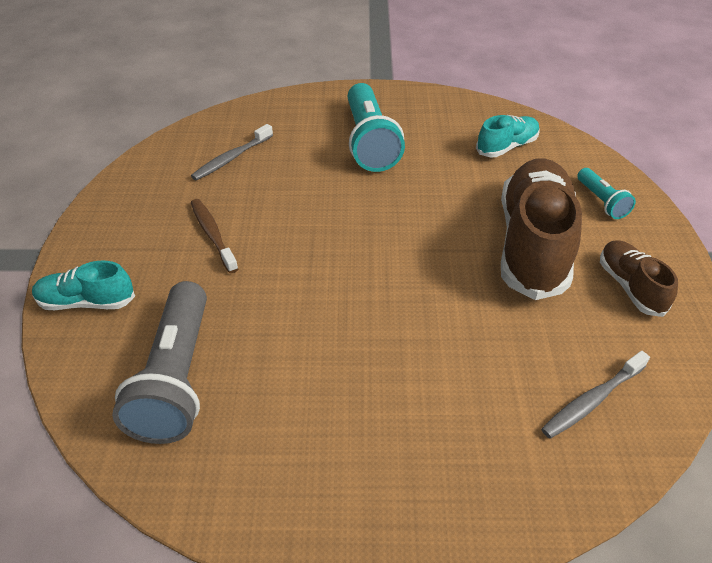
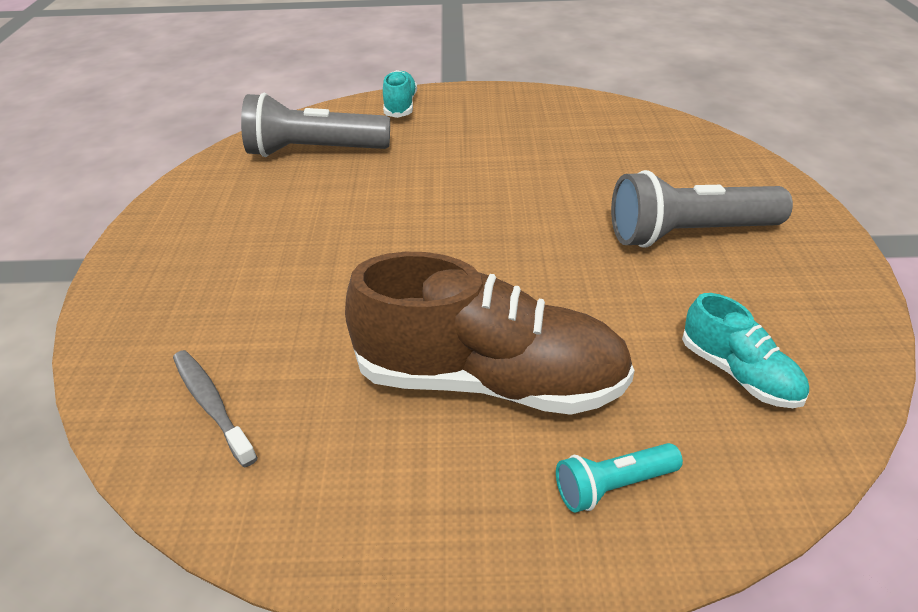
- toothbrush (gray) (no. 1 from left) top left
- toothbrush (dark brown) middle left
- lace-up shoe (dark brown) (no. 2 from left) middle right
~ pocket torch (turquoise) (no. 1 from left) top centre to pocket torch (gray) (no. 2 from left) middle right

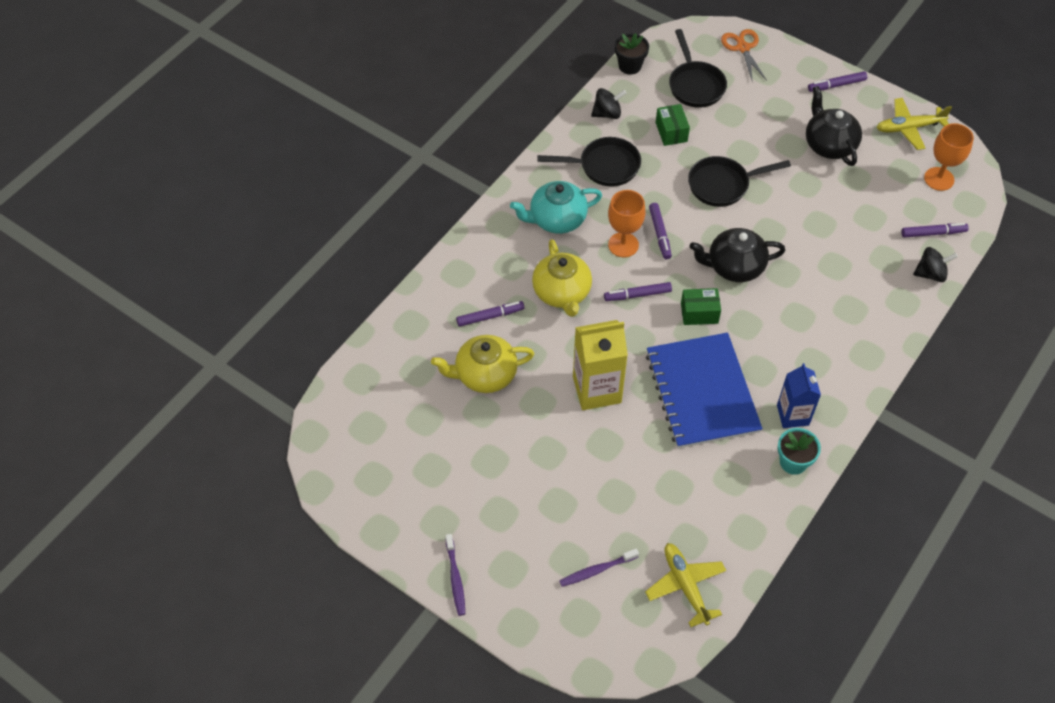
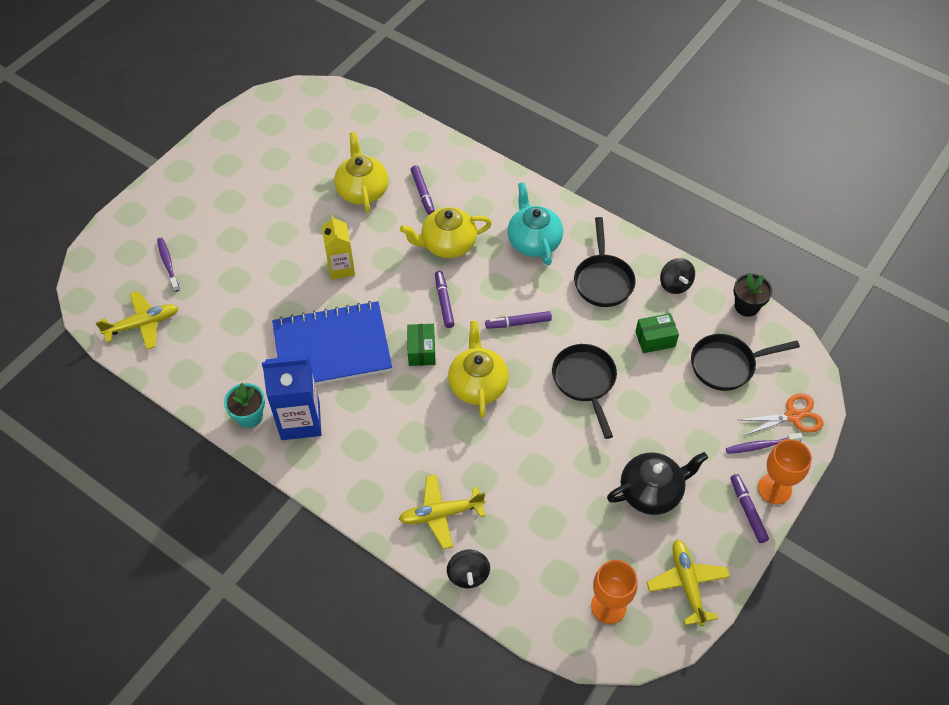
- marker pen (violet) (no. 5 from left) top right
+ aeroplane (yellow) (no. 2 from left) bottom centre
~ toothbrush (violet) (no. 1 from left in the first image) bottom centre to toothbrush (violet) (no. 2 from left) middle right
~ chalice (bright orange) (no. 1 from left in the first image) top centre to chalice (bright orange) (no. 2 from left) bottom right
~ teapot (black) (no. 1 from left) middle right to teapot (yellow) (no. 3 from left) centre
~ carton (yellow) centre = centre x0.66
~ carton (royal blue) middle right = middle left x1.51

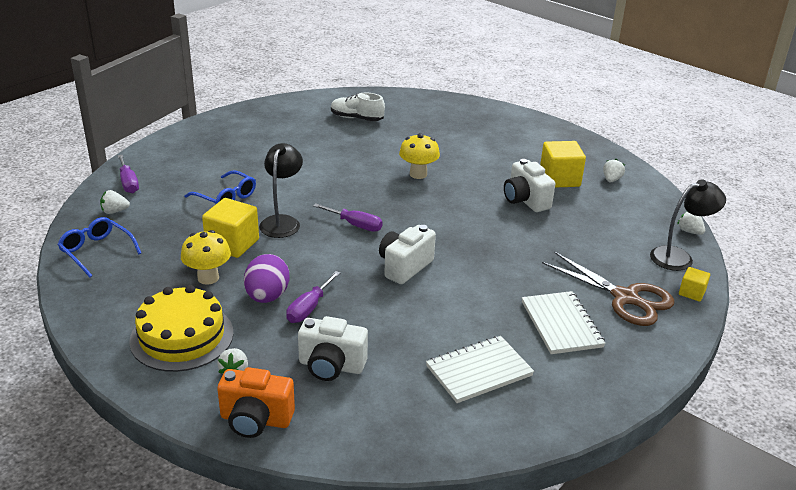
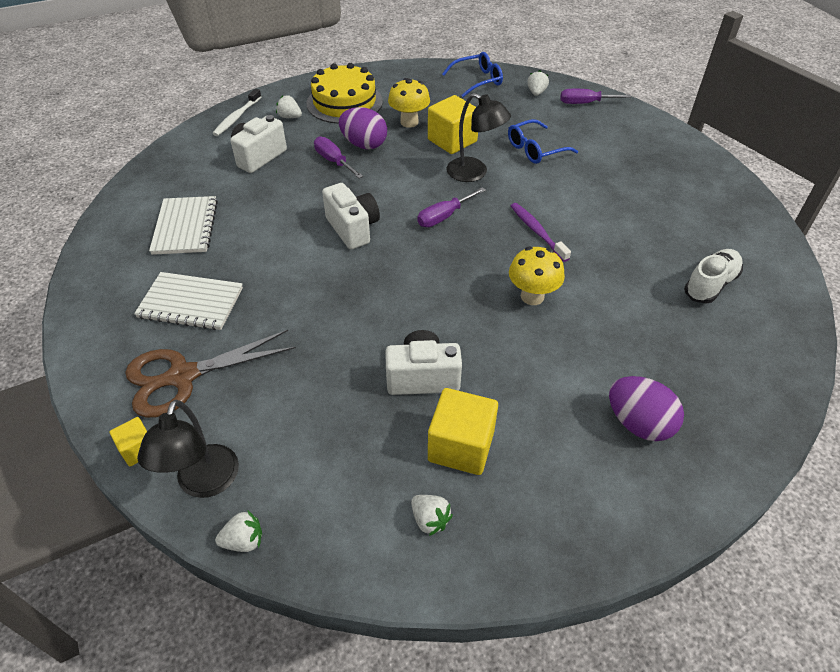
+ toothbrush (violet) centre
+ egg shape (violet) (no. 2 from left) middle right
~ compact camera (bright orange) bottom left to toothbrush (snow-white) top left

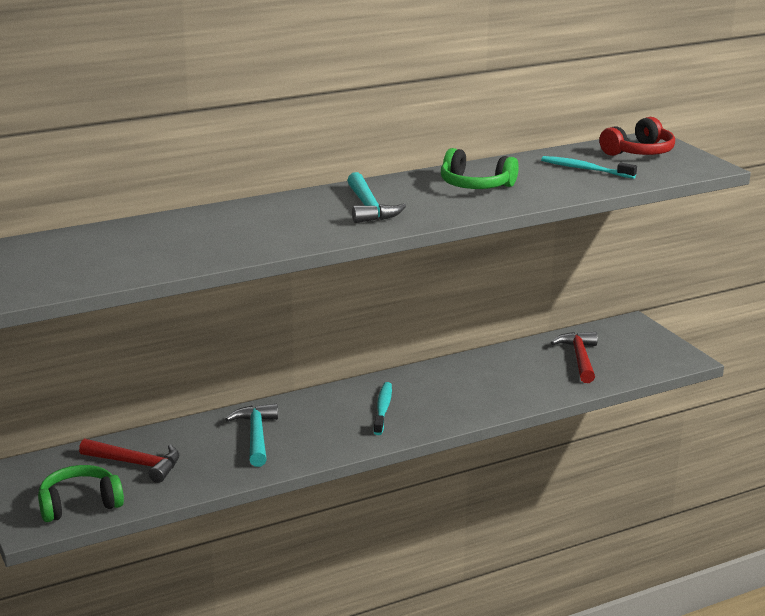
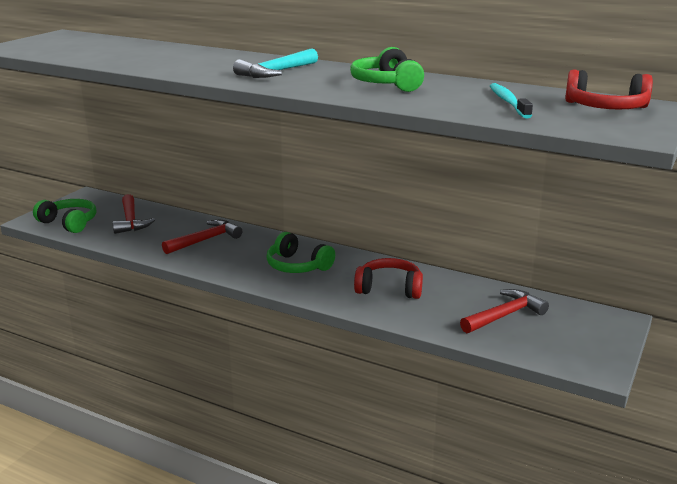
+ headset (scarlet) (no. 1 from left) centre
~ toothbrush (turquoise) (no. 1 from left) centre to headset (green) (no. 2 from left) centre
~ claw hammer (turquoise) (no. 1 from left) bottom left to claw hammer (scarlet) (no. 2 from left) middle left

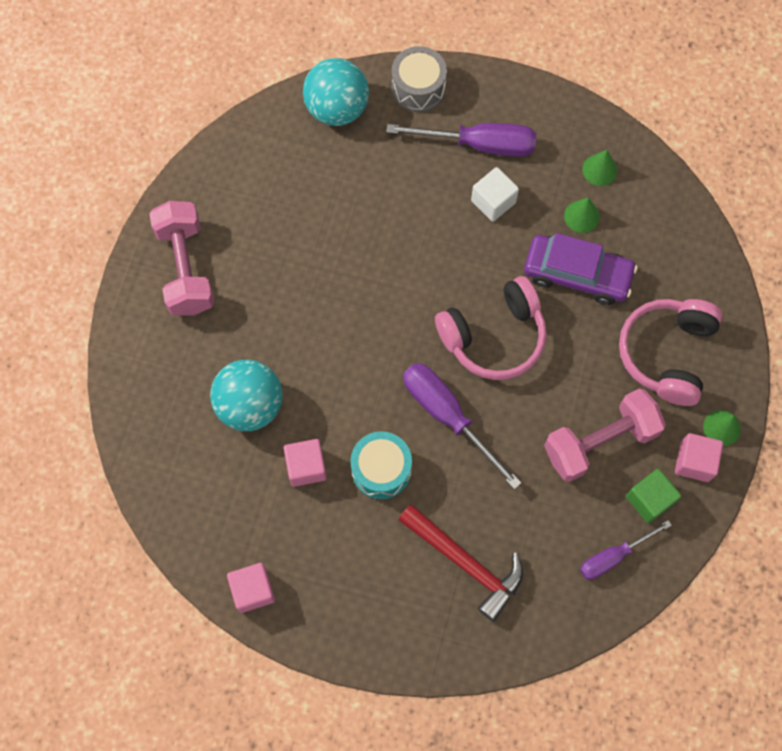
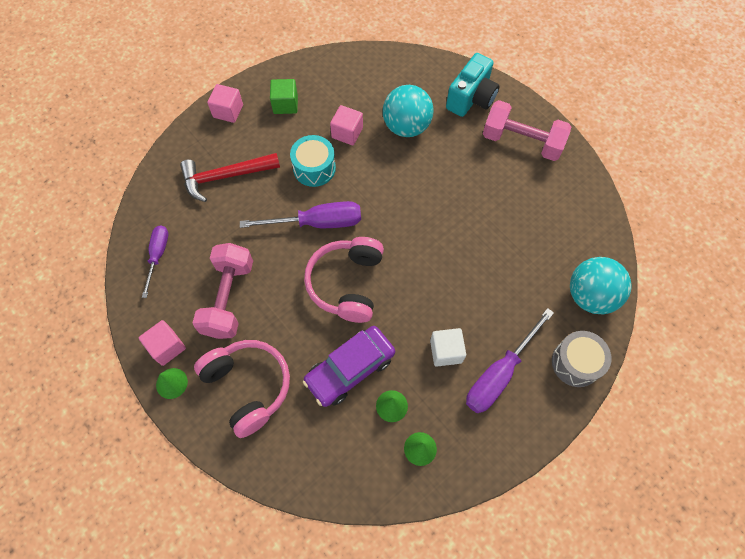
+ compact camera (turquoise) top centre
~ solid cube (rose-pink) (no. 1 from left in the first image) bottom left to solid cube (rose-pink) (no. 2 from left) top left
~ solid cube (green) middle right to top centre

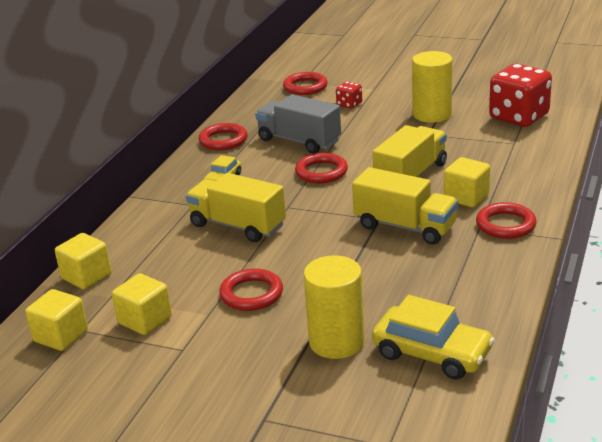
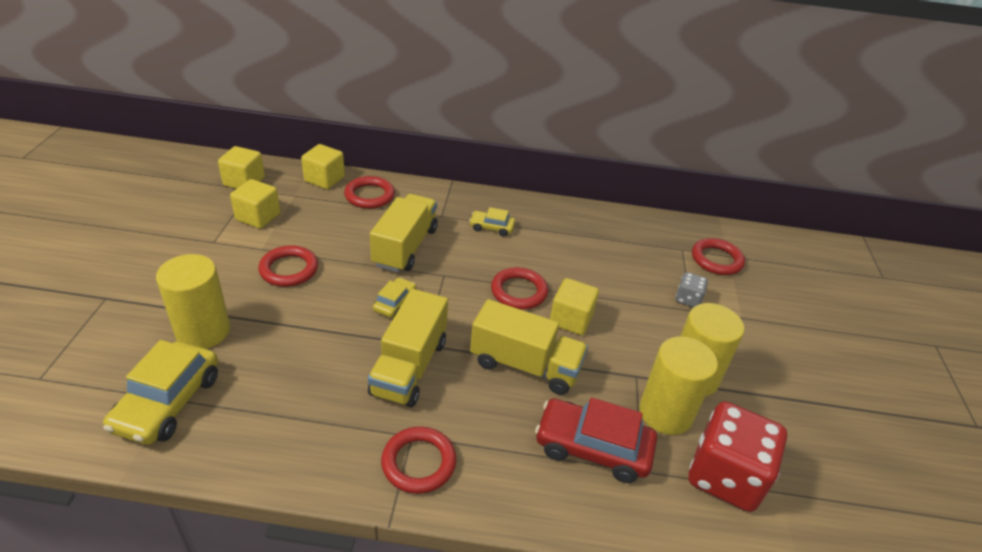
- truck (gray) top centre
+ automobile (yellow) (no. 2 from left) centre
+ automobile (scarlet) bottom centre
+ cylinder (yellow) (no. 2 from left) bottom right
~ ring (scarlet) (no. 1 from left in the first image) top centre to ring (scarlet) (no. 2 from left) centre
~ solid cube (yellow) (no. 4 from left) middle right to centre
~ dice (scarlet) (no. 1 from left) top centre to dice (gray) middle right

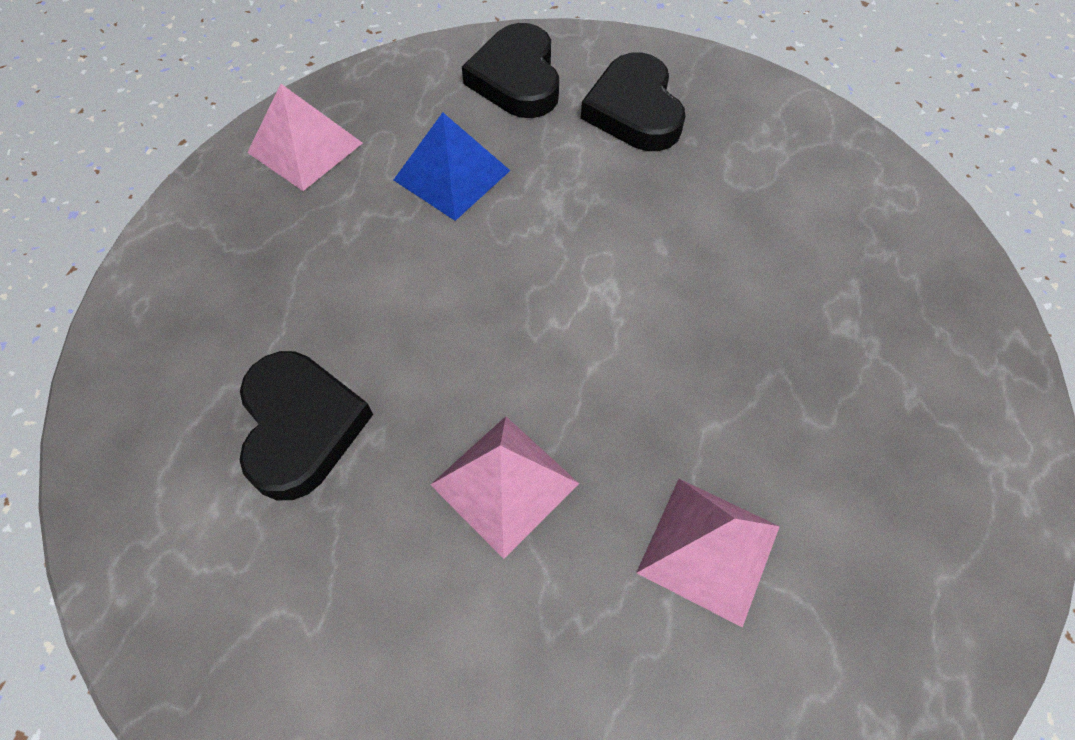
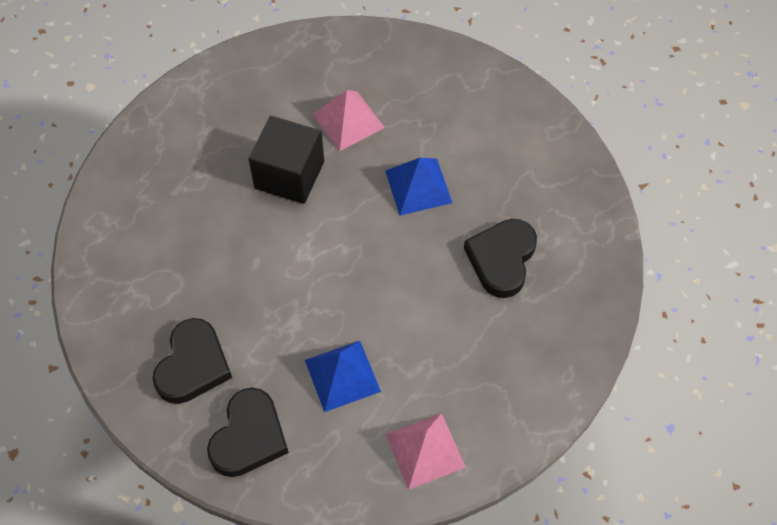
+ solid cube (black) top centre
~ pyramid (rose-pink) (no. 2 from left) centre to pyramid (royal blue) (no. 2 from left) centre

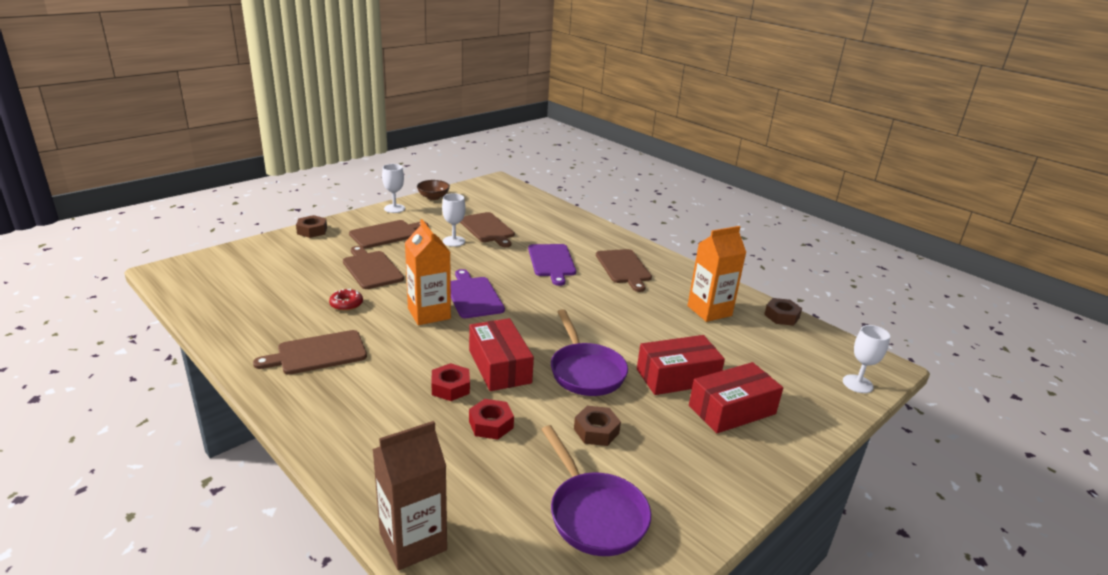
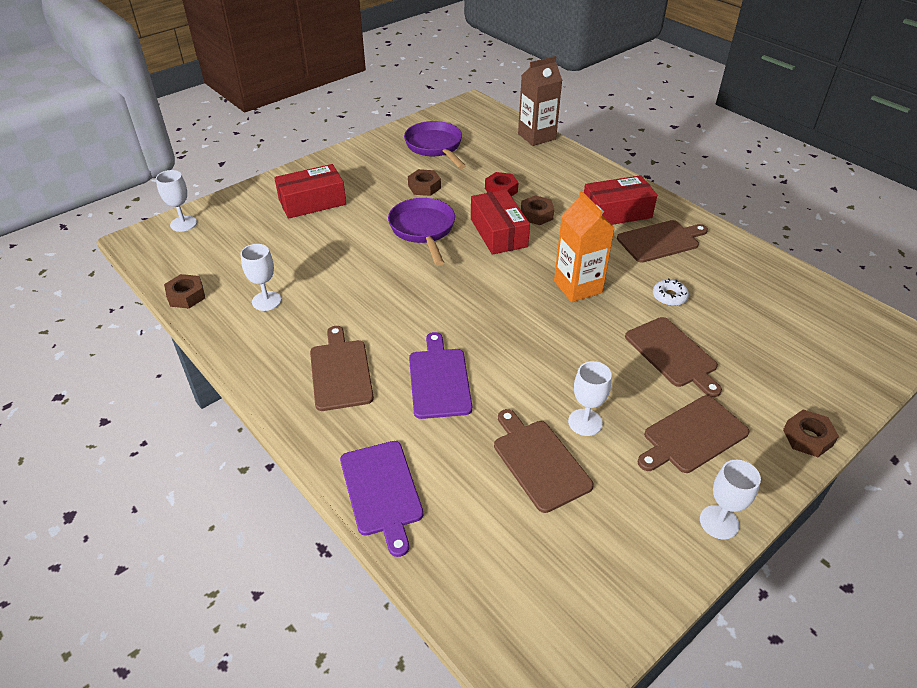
- bowl (dark brown) top centre
~ chopping board (violet) (no. 1 from left) centre to bottom centre
~ package (scarlet) (no. 2 from left in the first image) centre to package (scarlet) (no. 3 from left) top right
~ carton (bright orange) (no. 2 from left) centre to chalice (snow-white) (no. 2 from left) middle left
~ doughnut (scarlet) middle left to doughnut (snow-white) middle right
~ hexagon nut (scarlet) (no. 1 from left) centre to hexagon nut (dark brown) (no. 3 from left) top centre

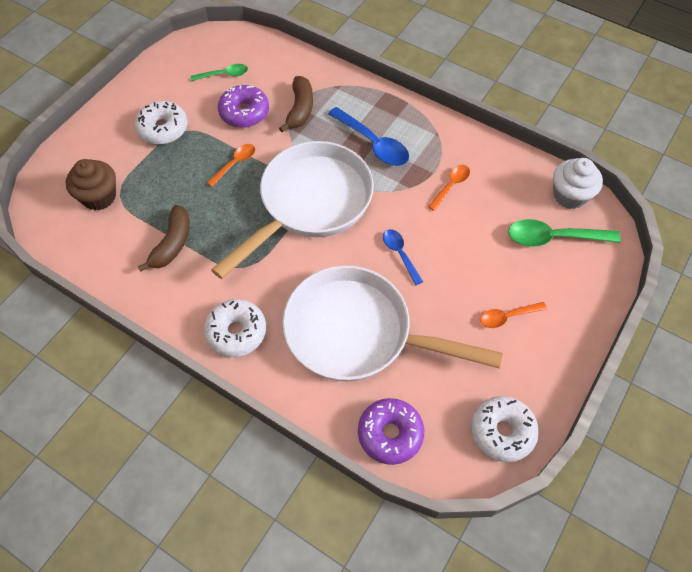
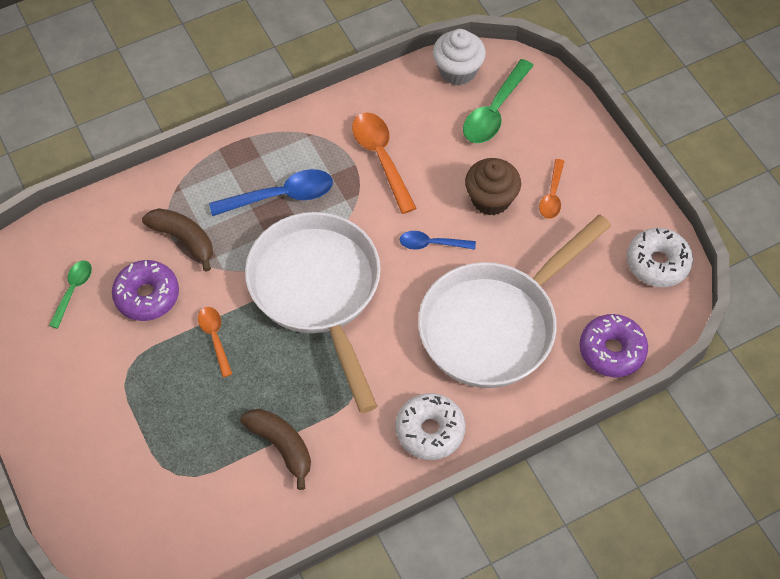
- doughnut (snow-white) (no. 1 from left) top left
~ muffin (dark brown) top left to top centre
~ tablespoon (bright orange) (no. 2 from left) top centre = top centre x1.68

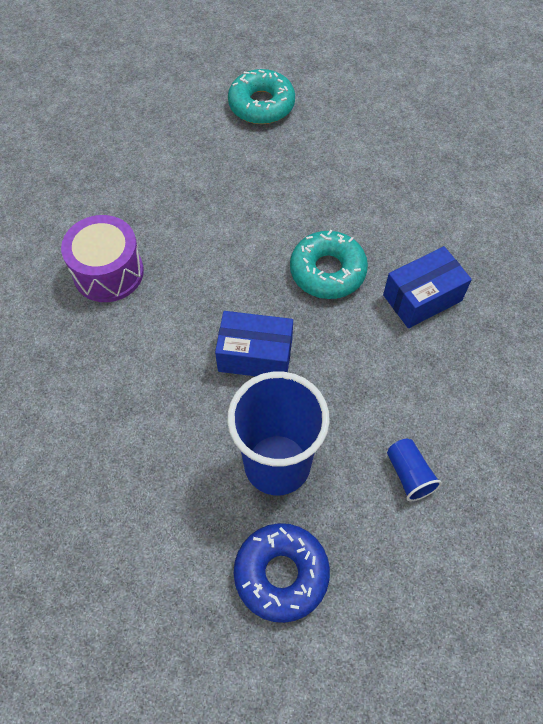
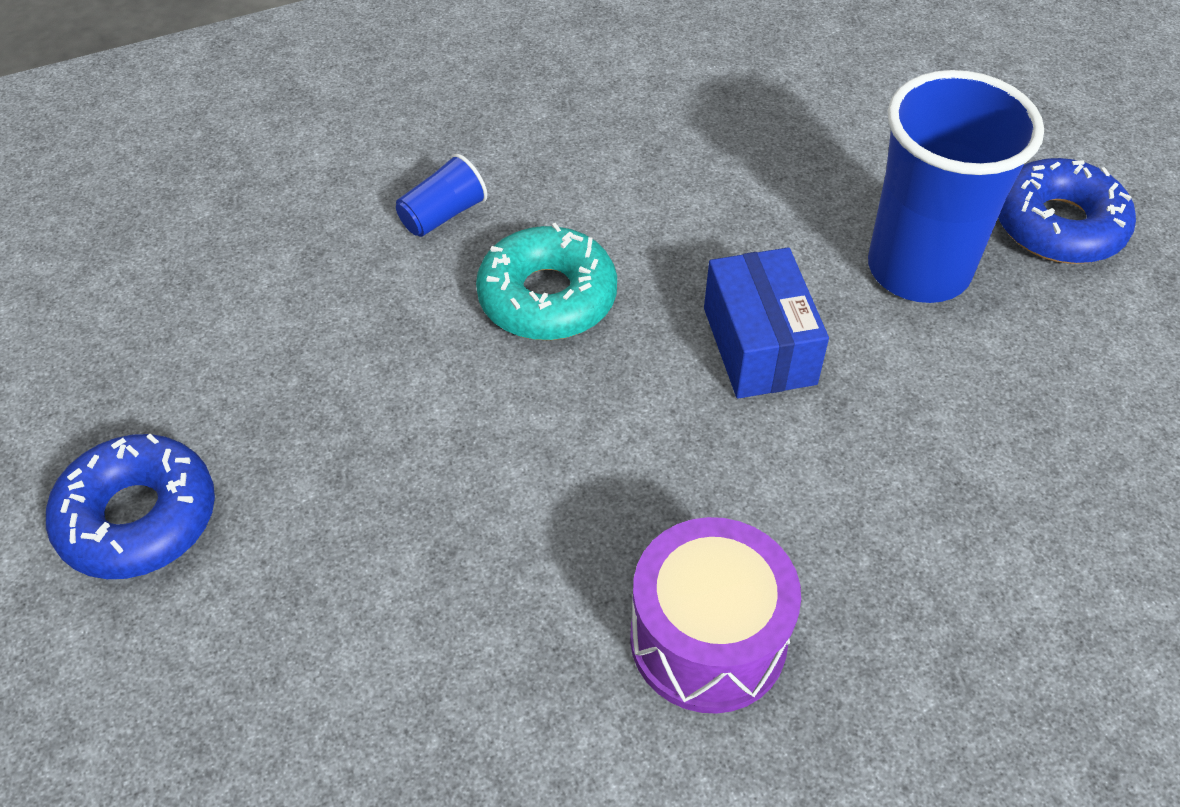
- package (royal blue) (no. 2 from left) middle right
~ tumbler (royal blue) (no. 2 from left in the first image) middle right to tumbler (royal blue) (no. 1 from left) top centre
~ doughnut (turquoise) (no. 1 from left) top centre to doughnut (royal blue) (no. 1 from left) middle left

